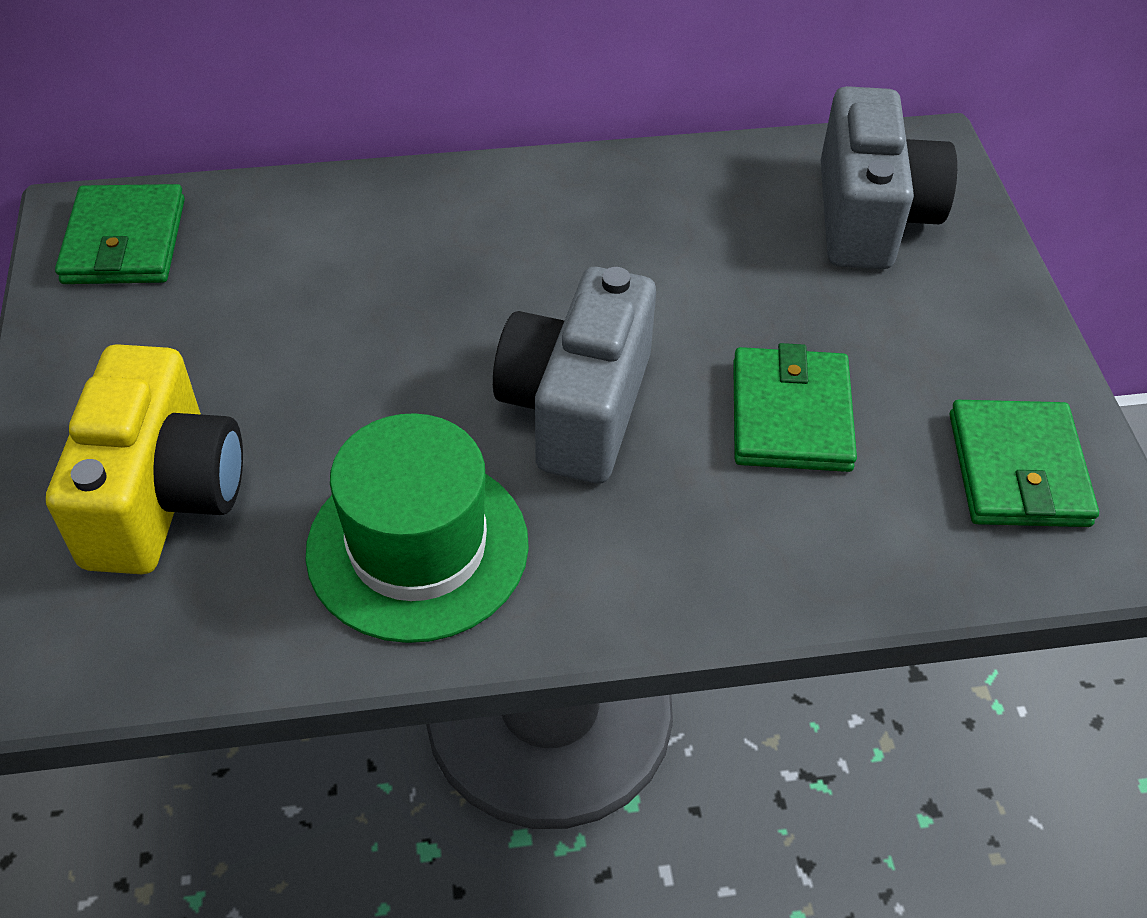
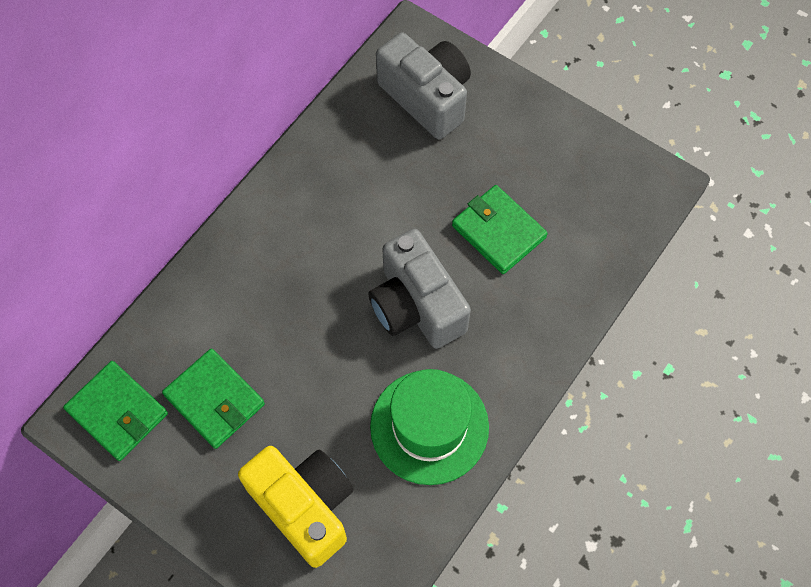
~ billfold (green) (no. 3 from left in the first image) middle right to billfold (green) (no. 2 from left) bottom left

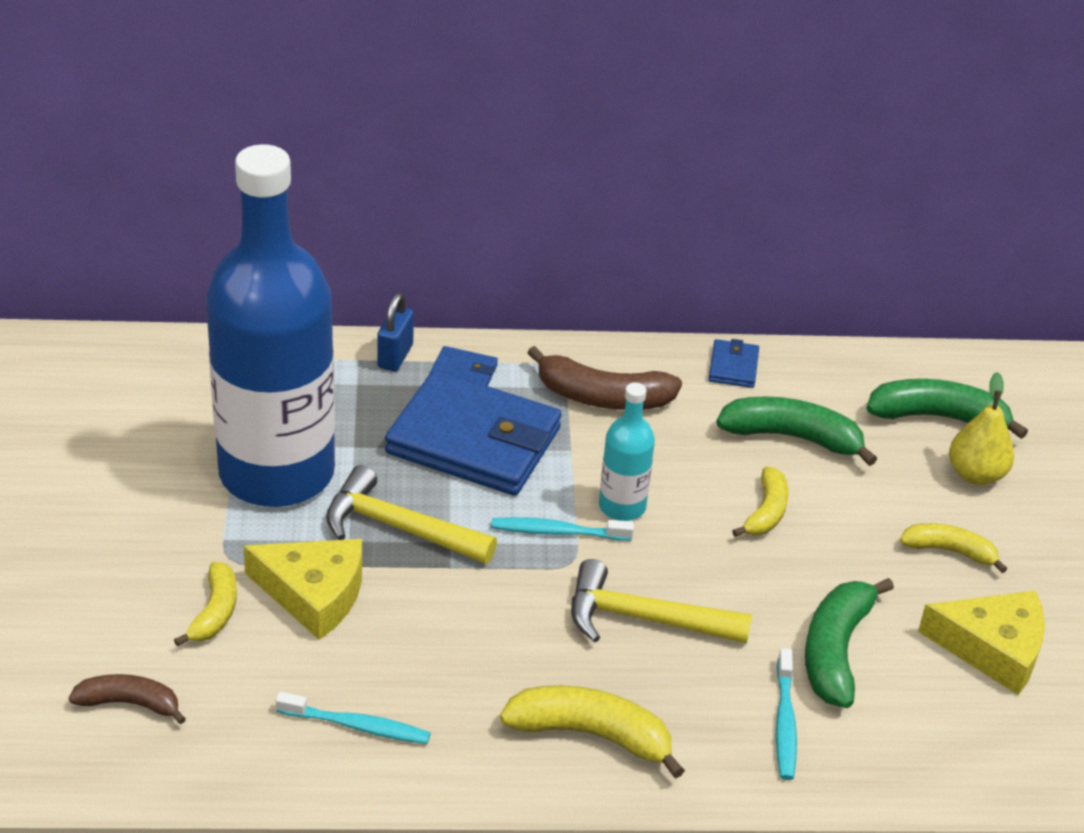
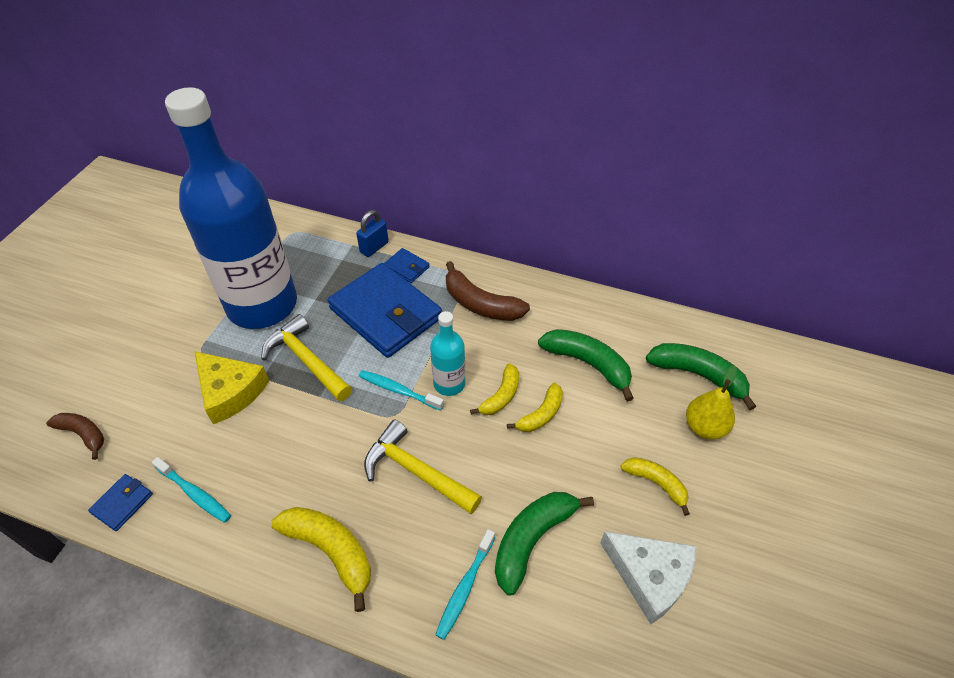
~ banana fruit (yellow) (no. 1 from left in the first image) bottom left to banana fruit (yellow) (no. 2 from left) centre
~ billfold (royal blue) (no. 3 from left in the first image) middle right to billfold (royal blue) (no. 1 from left) bottom left
~ cheese (yellow) (no. 2 from left) bottom right to cheese (snow-white) bottom right

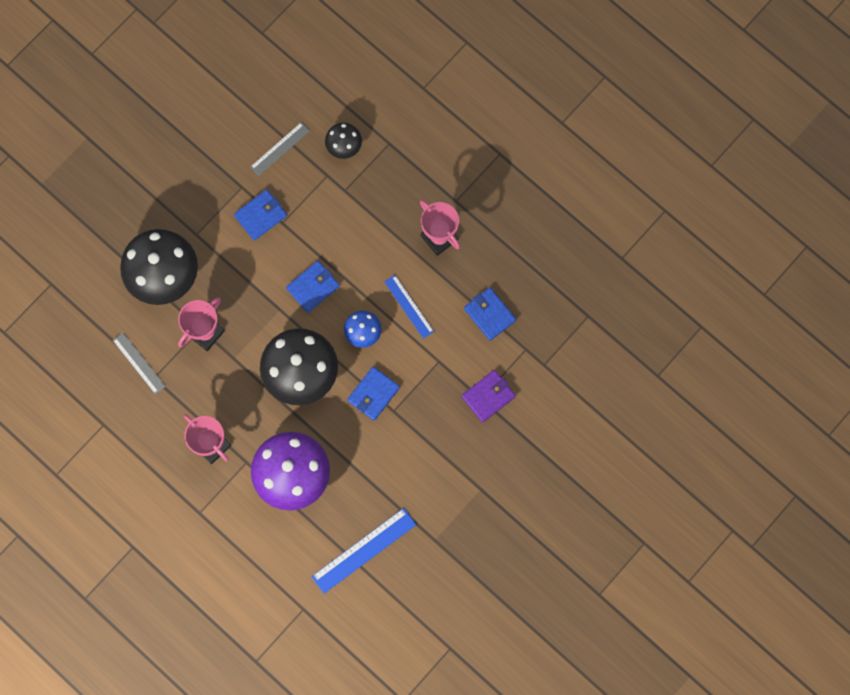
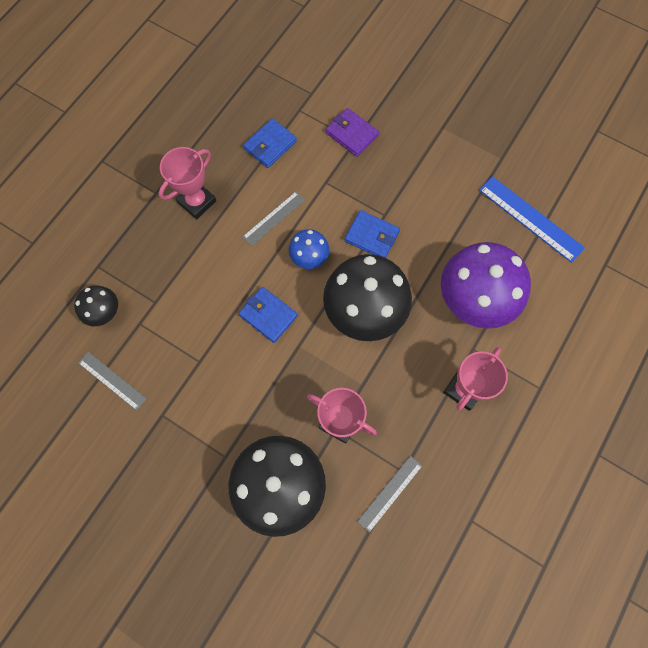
- billfold (royal blue) (no. 1 from left) top left
~ measuring stick (royal blue) (no. 2 from left) centre to measuring stick (gray) (no. 2 from left) centre

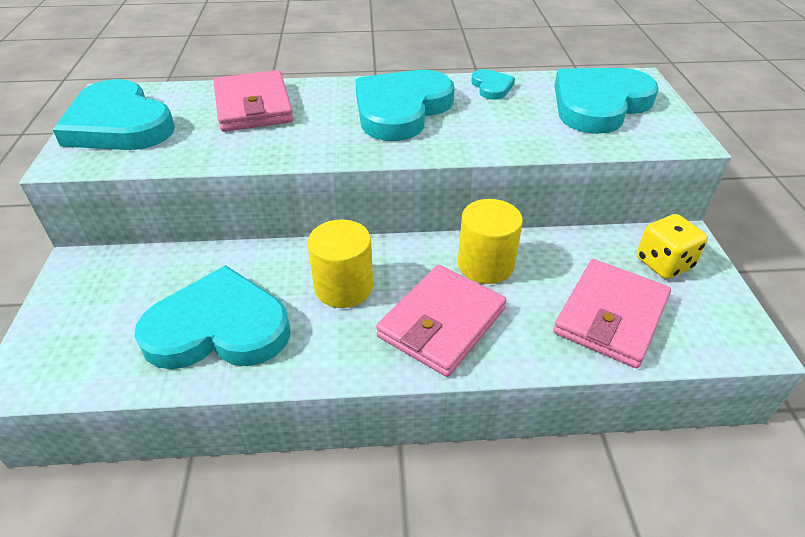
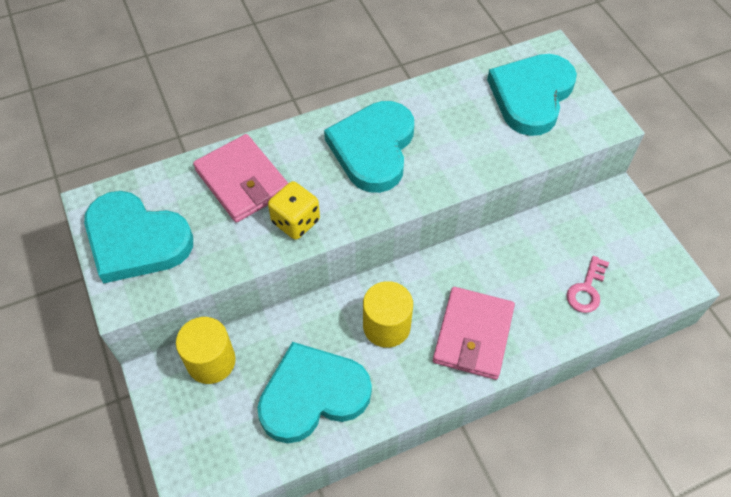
- love heart (turquoise) (no. 4 from left) top centre
~ cylinder (yellow) (no. 2 from left in the first image) centre to cylinder (yellow) (no. 1 from left) bottom left
~ dice (yellow) middle right to centre
~ billfold (rose-pink) (no. 3 from left) middle right to latchkey (rose-pink) middle right

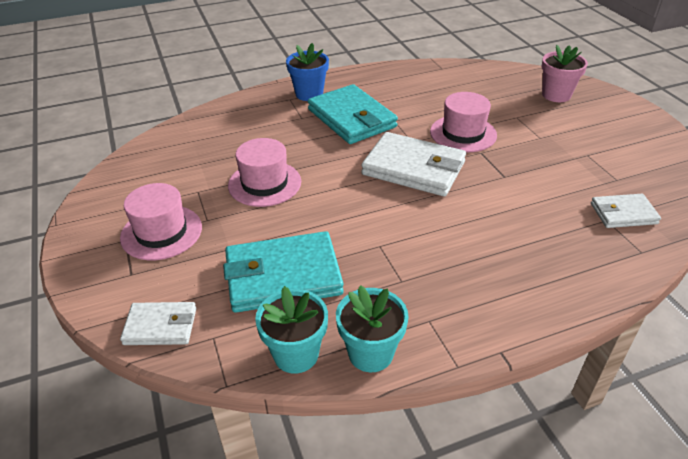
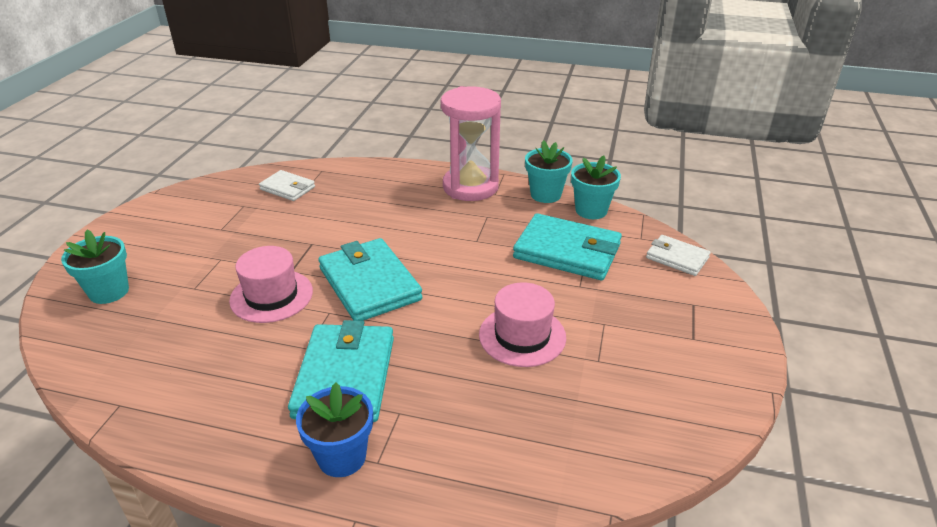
- tall hat (rose-pink) (no. 1 from left) middle left
+ sandglass (rose-pink) top centre
~ billfold (snow-white) (no. 2 from left) centre to billfold (turquoise) (no. 2 from left) centre
~ plant pot (rose-pink) top right to plant pot (turquoise) (no. 1 from left) middle left

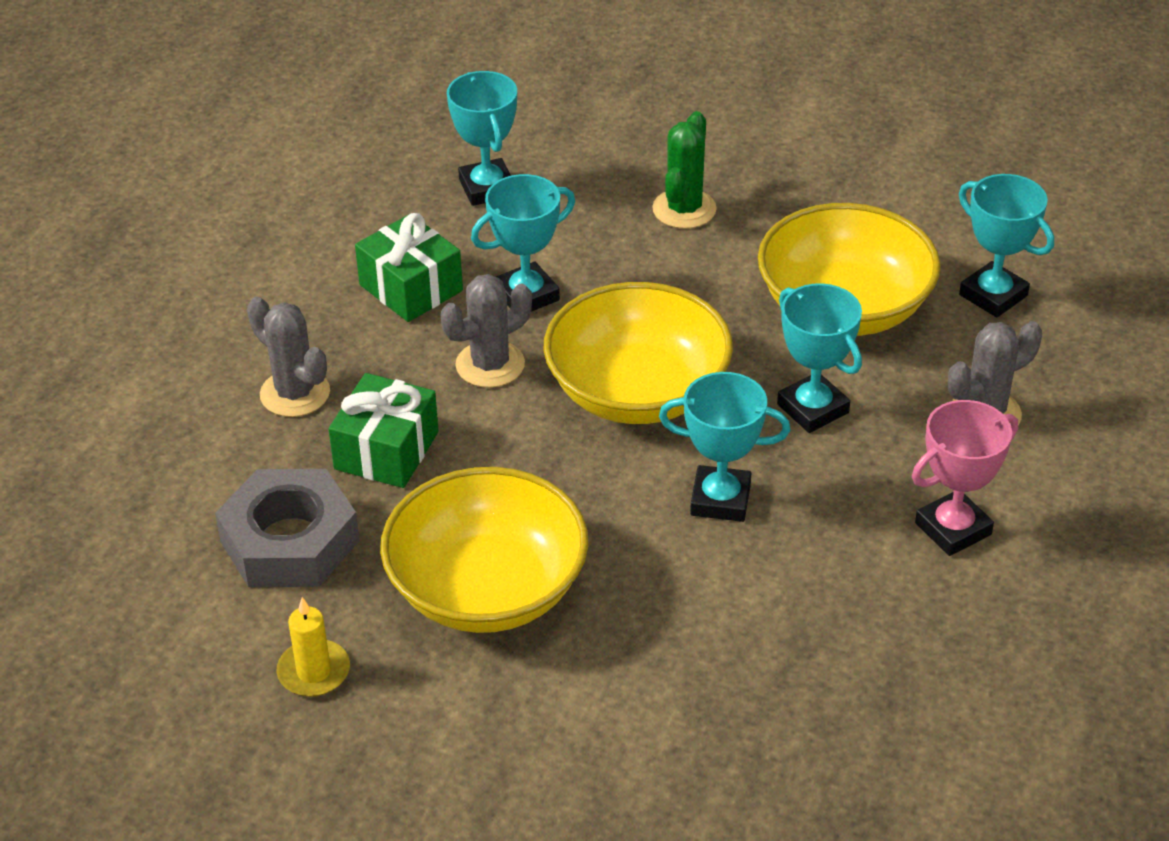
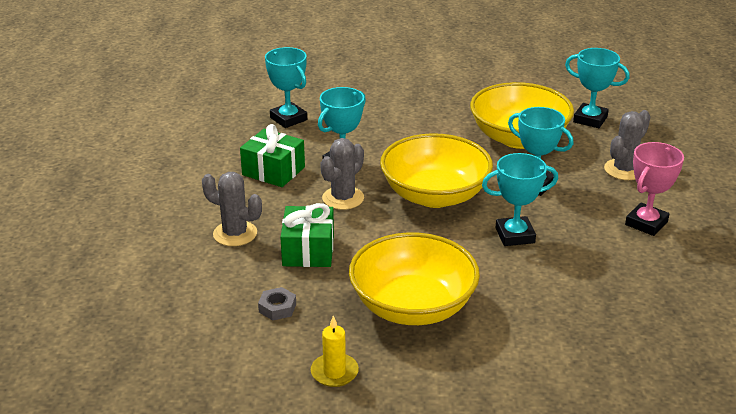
- prickly plant (green) top centre
~ hexagon nut (gray) middle left = bottom centre x0.43

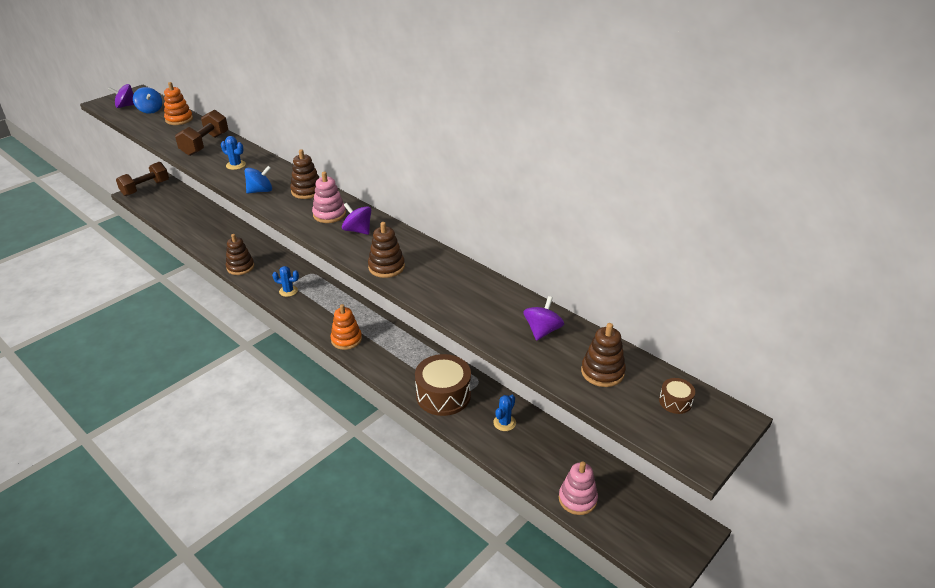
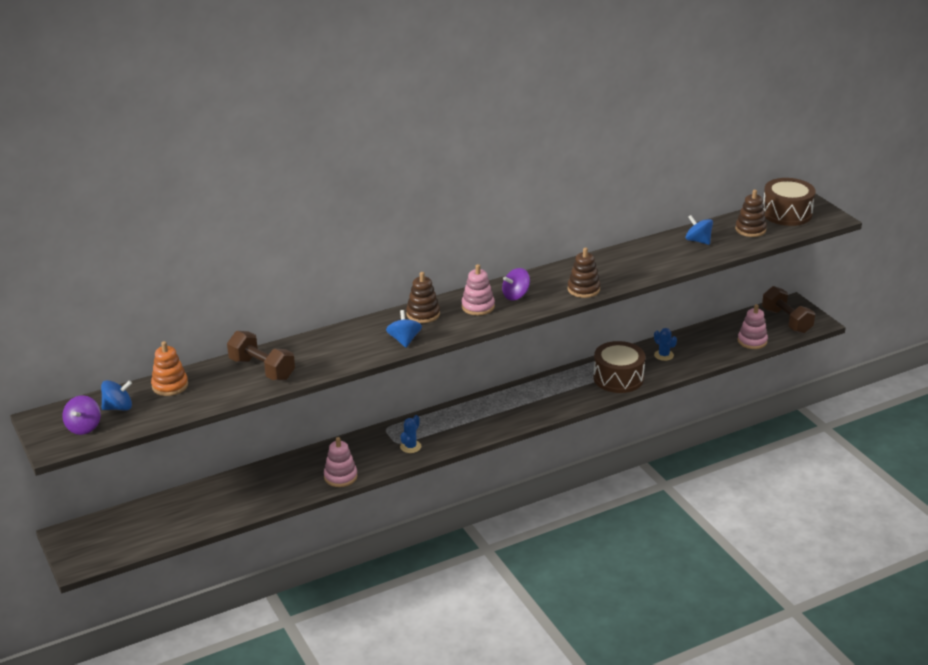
- prickly plant (royal blue) (no. 1 from left) top left
- stacking rings (bright orange) (no. 2 from left) centre
~ dumbbell (dark brown) (no. 1 from left in the first image) top left to dumbbell (dark brown) (no. 2 from left) middle right
~ stacking rings (dark brown) (no. 1 from left) middle left to stacking rings (rose-pink) (no. 1 from left) bottom centre
~ toy top (violet) (no. 3 from left) centre to toy top (royal blue) (no. 3 from left) middle right
~ toy drum (dark brown) (no. 2 from left) bottom right = top right x2.31

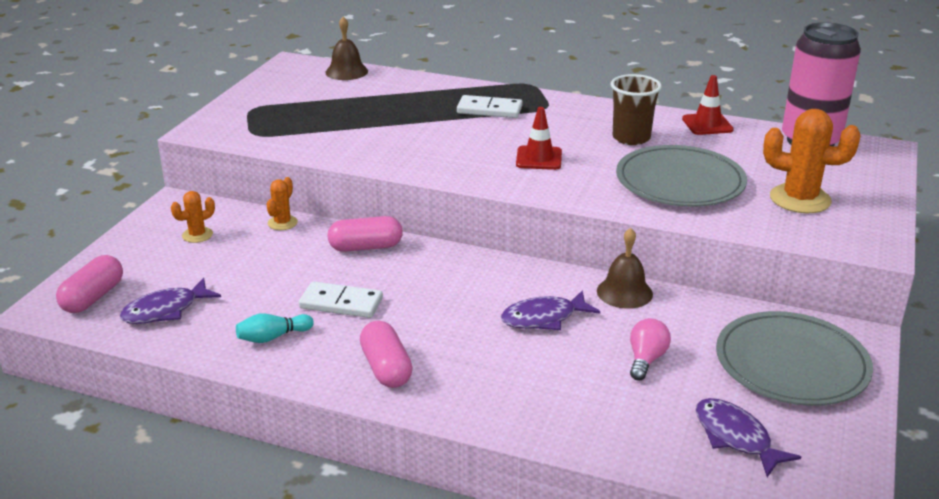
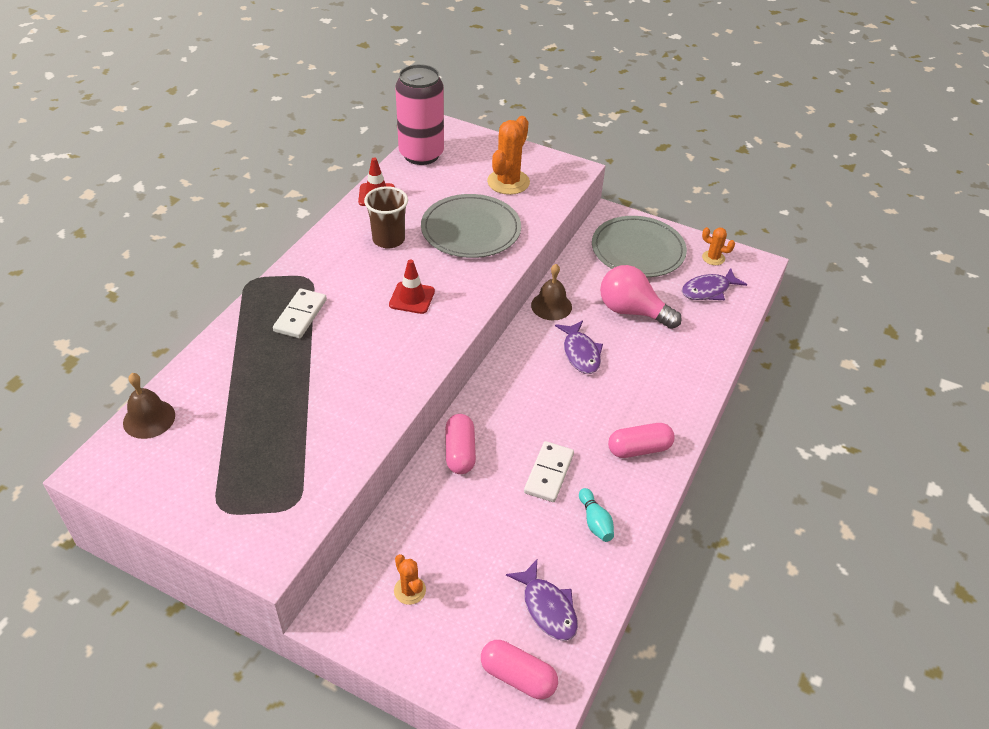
~ prickly plant (bright orange) (no. 2 from left in the first image) middle left to prickly plant (bright orange) (no. 3 from left) middle right
~ lightbulb (rose-pink) bottom right = centre x1.79

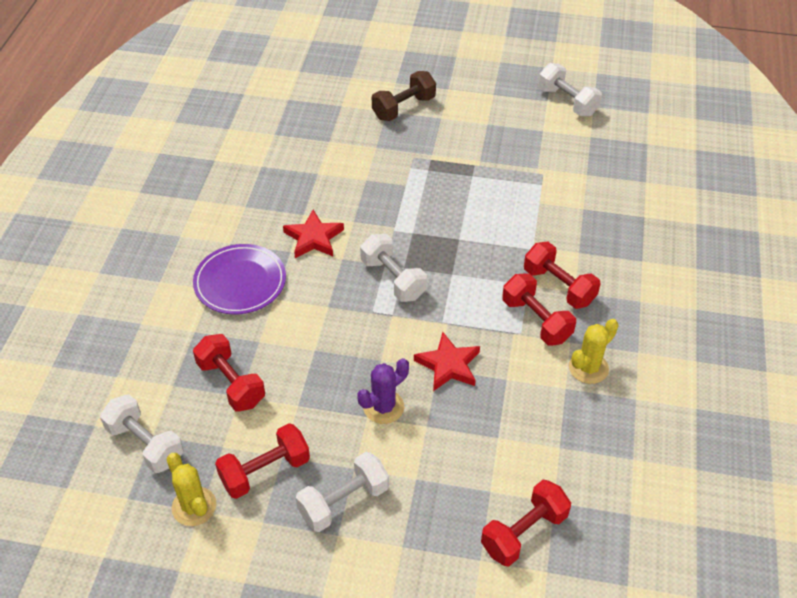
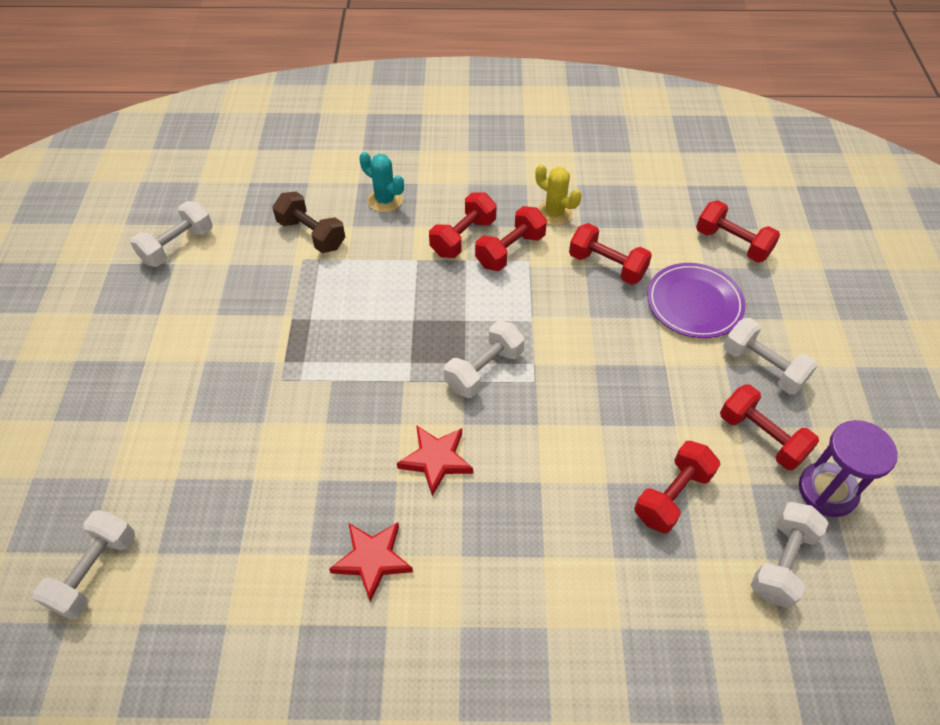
- prickly plant (violet) centre
+ dumbbell (snow-white) (no. 1 from left) bottom left
+ prickly plant (turquoise) top centre
+ dumbbell (scarlet) (no. 3 from left) centre
~ flat dish (violet) middle left to middle right
~ dumbbell (dark brown) top centre to top left
~ star shape (scarlet) (no. 2 from left in the first image) centre to star shape (scarlet) (no. 1 from left) bottom centre
~ prickly plant (yellow) (no. 1 from left) bottom left to sandglass (violet) middle right

